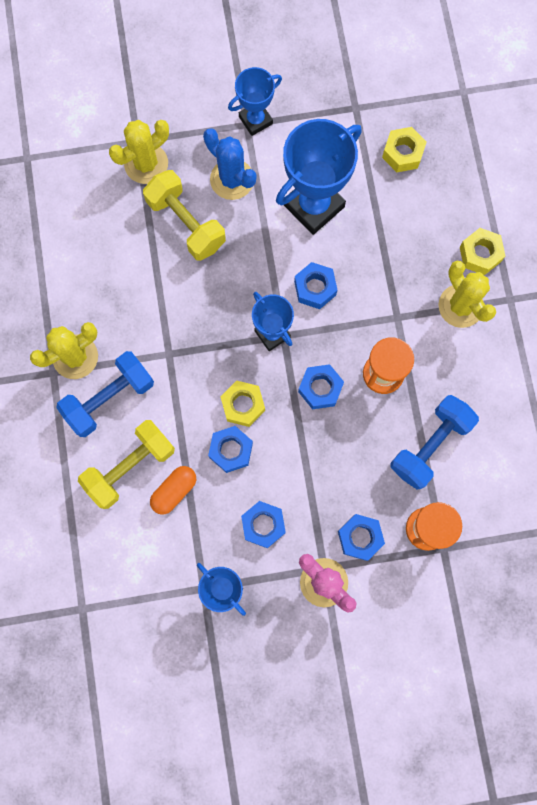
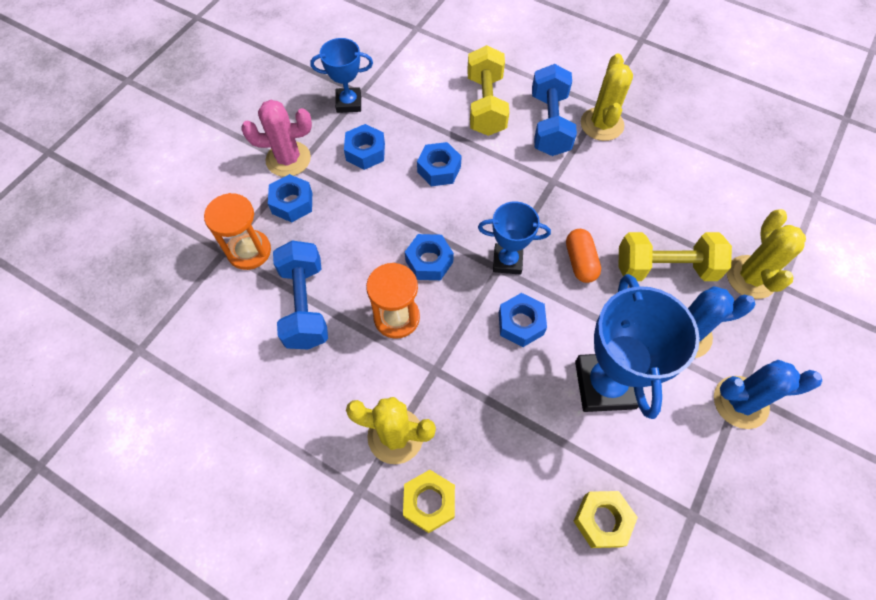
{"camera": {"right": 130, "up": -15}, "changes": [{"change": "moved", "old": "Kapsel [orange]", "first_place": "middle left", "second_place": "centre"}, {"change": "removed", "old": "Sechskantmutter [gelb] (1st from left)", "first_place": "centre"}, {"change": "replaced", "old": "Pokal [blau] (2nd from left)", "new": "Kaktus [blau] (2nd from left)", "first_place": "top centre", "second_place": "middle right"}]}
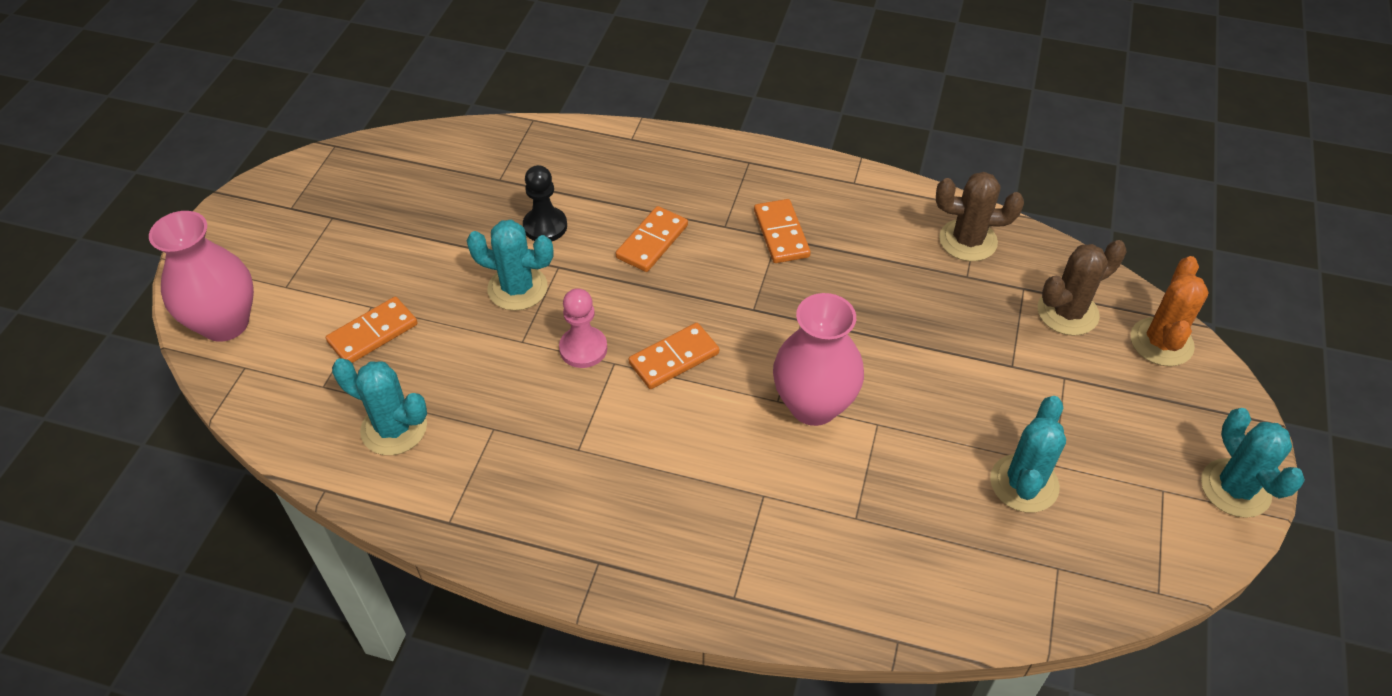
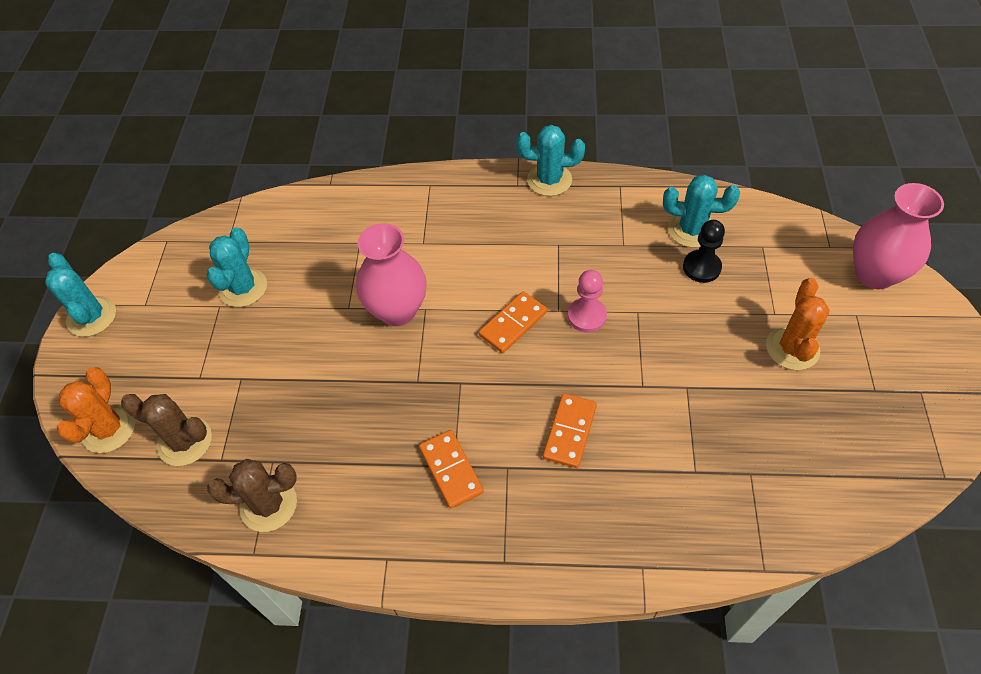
{"camera": {"right": 170, "up": 5}, "changes": [{"change": "removed", "old": "Dominostein [orange] (1st from left)", "first_place": "middle left"}, {"change": "moved", "old": "Kaktus [türkis] (2nd from left in the first image)", "new": "Kaktus [türkis] (3rd from left)", "first_place": "centre", "second_place": "top centre"}, {"change": "moved", "old": "Bauer [schwarz]", "first_place": "top centre", "second_place": "middle right"}, {"change": "turned", "old": "Kaktus [braun] (2nd from left in the first image)", "first_place": "middle right", "second_place": "middle left", "degrees": 60}, {"change": "added", "new": "Kaktus [orange] (2nd from left)", "second_place": "middle right"}]}
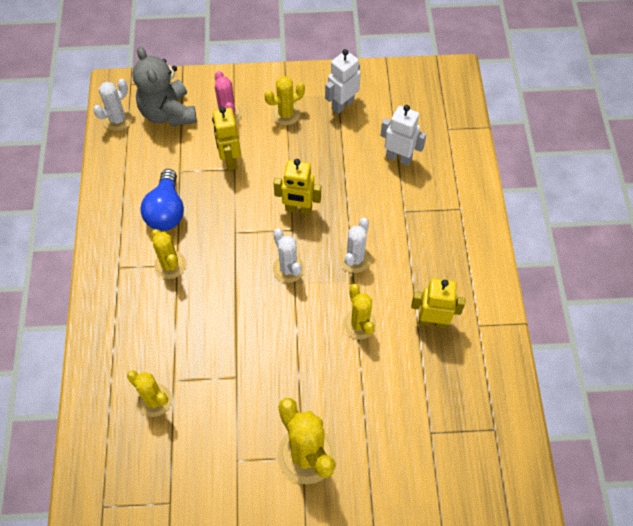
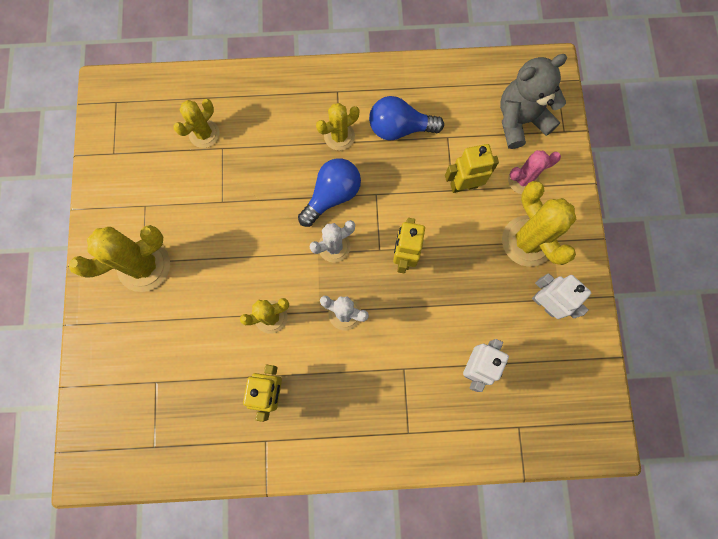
{"camera": {"right": 90, "up": 15}, "changes": [{"change": "removed", "old": "Kaktus [weiß] (1st from left)", "first_place": "top left"}, {"change": "resized", "old": "Kaktus [gelb] (3rd from left in the first image)", "first_place": "top centre", "second_place": "middle right", "factor": 1.64}, {"change": "added", "new": "Glühbirne [blau] (1st from left)", "second_place": "centre"}]}
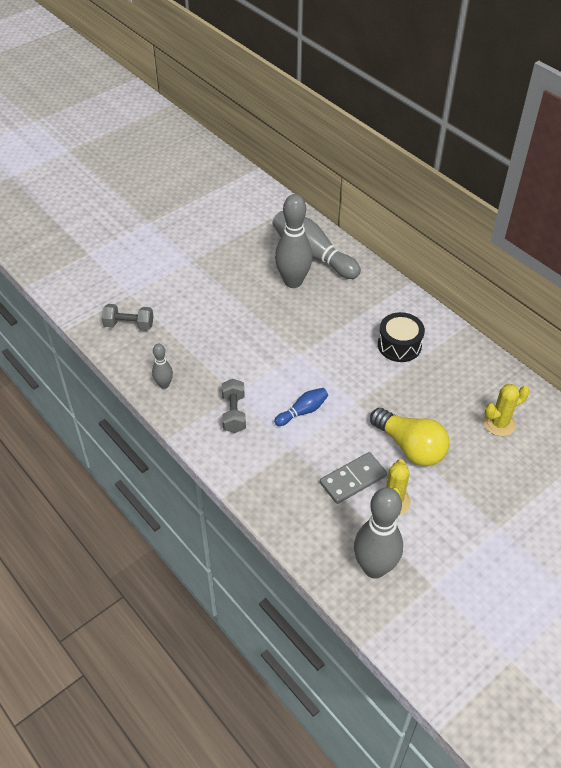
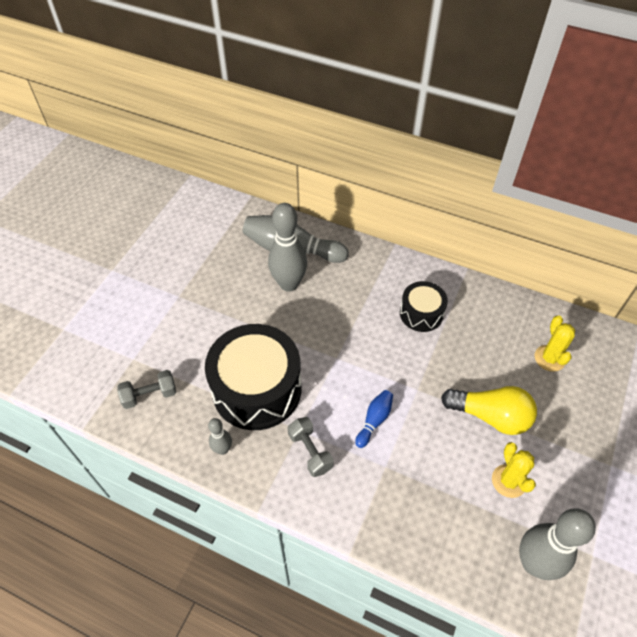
{"camera": {"right": -25, "up": 5}, "changes": [{"change": "removed", "old": "Dominostein [grau]", "first_place": "centre"}, {"change": "turned", "old": "Kaktus [gelb] (2nd from left)", "first_place": "middle right", "second_place": "middle right", "degrees": -45}, {"change": "added", "new": "Trommel [schwarz] (1st from left)", "second_place": "centre"}]}
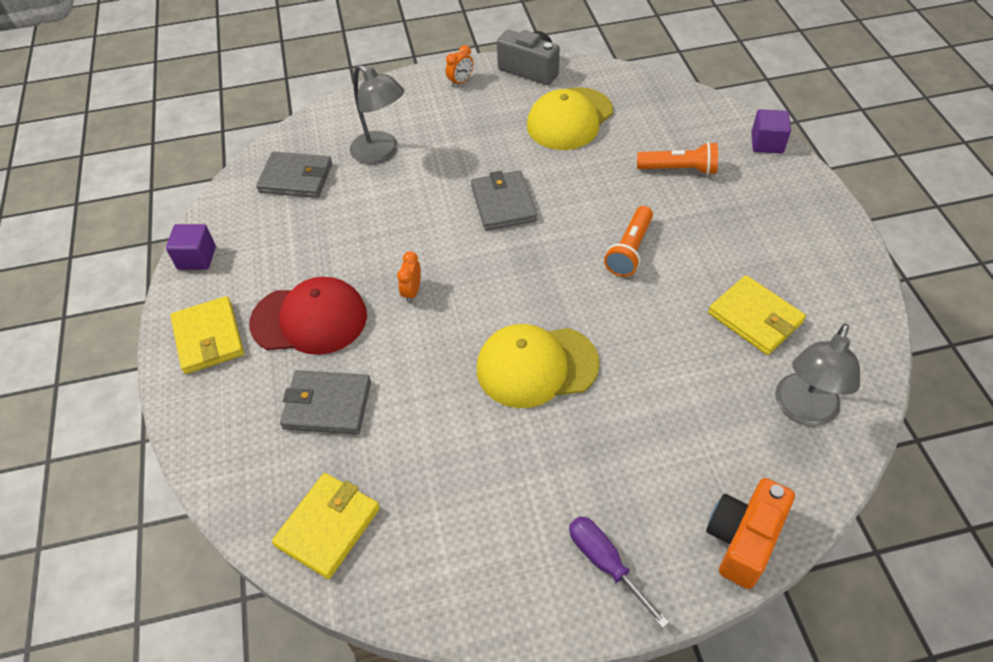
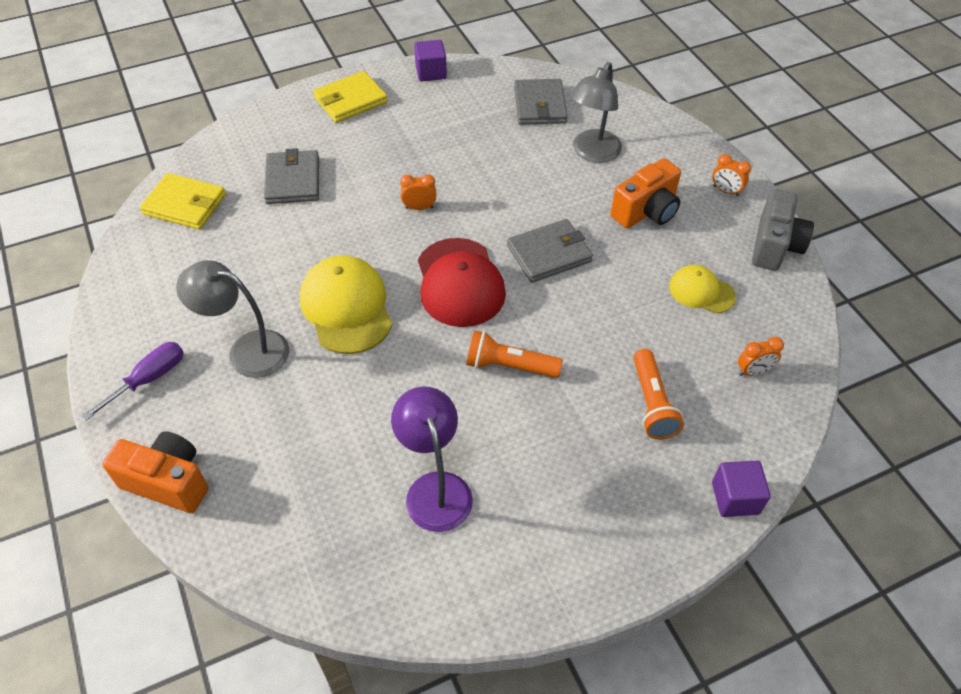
{"camera": {"right": 75, "up": 0}, "changes": [{"change": "moved", "old": "Kappe [rot]", "first_place": "middle left", "second_place": "centre"}, {"change": "resized", "old": "Kappe [gelb] (2nd from left)", "first_place": "top centre", "second_place": "middle right", "factor": 0.58}, {"change": "replaced", "old": "Geldbörse [gelb] (3rd from left)", "new": "Lampe [lila]", "first_place": "middle right", "second_place": "centre"}, {"change": "moved", "old": "Lampe [grau] (2nd from left in the first image)", "new": "Lampe [grau] (1st from left)", "first_place": "middle right", "second_place": "middle left"}, {"change": "added", "new": "Kamera [orange] (2nd from left)", "second_place": "top right"}, {"change": "added", "new": "Wecker [orange] (3rd from left)", "second_place": "middle right"}]}
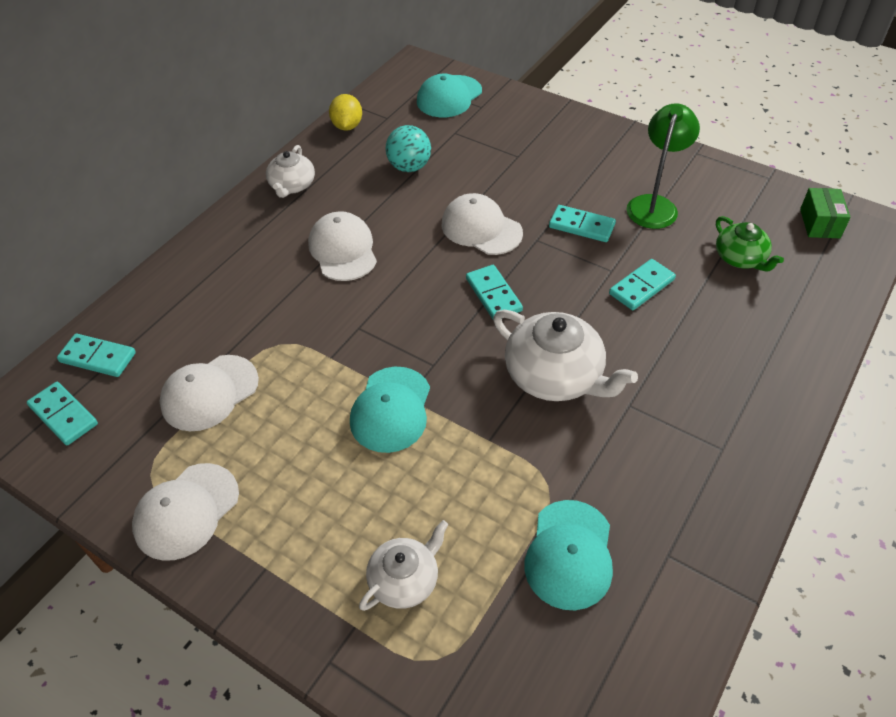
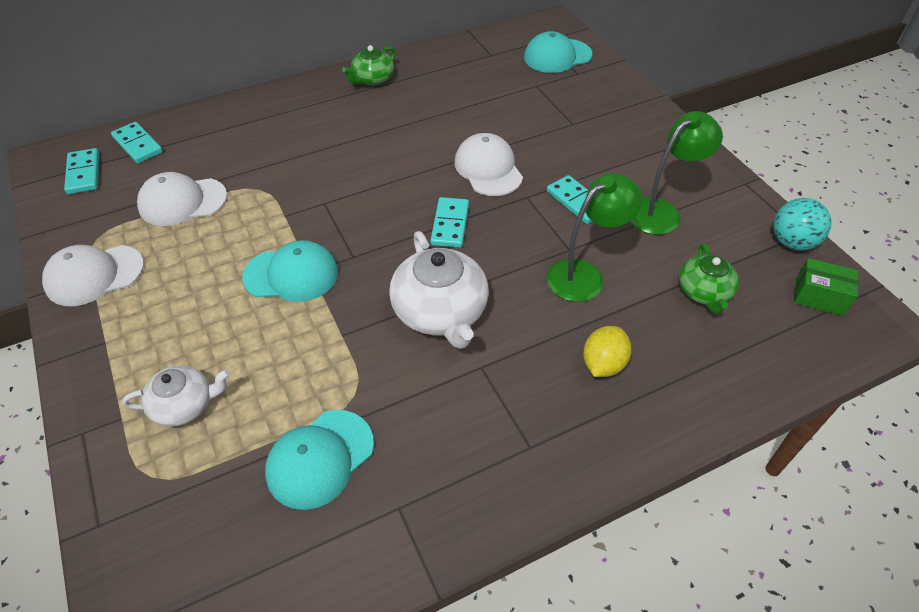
{"camera": {"right": 30, "up": 0}, "changes": [{"change": "recoloured", "old": "Teekanne [weiß] (1st from left)", "new": "Teekanne [grün] (1st from left)", "first_place": "top left", "second_place": "top centre"}, {"change": "removed", "old": "Kappe [weiß] (3rd from left)", "first_place": "centre"}, {"change": "moved", "old": "Zitrone [gelb]", "first_place": "top centre", "second_place": "centre"}, {"change": "turned", "old": "Kappe [türkis] (1st from left)", "first_place": "centre", "second_place": "middle left", "degrees": -135}, {"change": "moved", "old": "Ball [türkis]", "first_place": "top centre", "second_place": "middle right"}, {"change": "replaced", "old": "Dominostein [türkis] (5th from left)", "new": "Lampe [grün] (1st from left)", "first_place": "middle right", "second_place": "centre"}, {"change": "turned", "old": "Schachtel [grün]", "first_place": "top right", "second_place": "middle right", "degrees": 75}]}
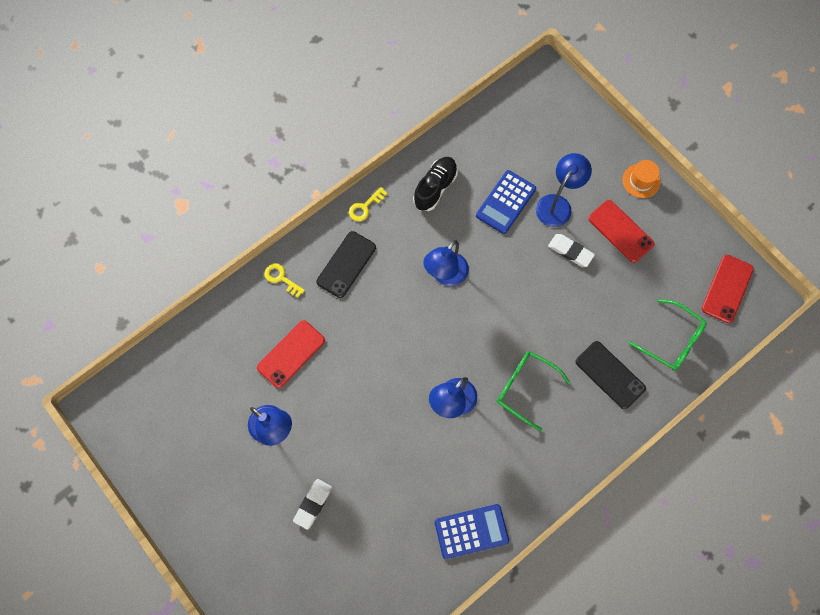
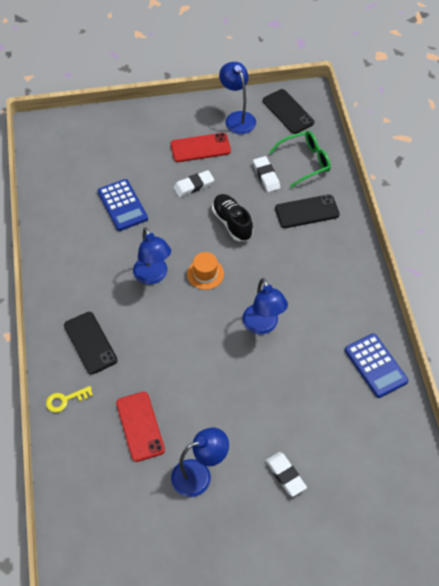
{"camera": {"right": -60, "up": -15}, "changes": [{"change": "removed", "old": "Schlüssel [gelb] (2nd from left)", "first_place": "top centre"}, {"change": "moved", "old": "Schuh [schwarz]", "first_place": "top centre", "second_place": "centre"}, {"change": "turned", "old": "Taschenrechner [blau] (1st from left in the first image)", "first_place": "bottom centre", "second_place": "middle right", "degrees": 135}, {"change": "removed", "old": "Brille [grün] (1st from left)", "first_place": "centre"}, {"change": "moved", "old": "Lampe [blau] (4th from left in the first image)", "new": "Lampe [blau] (3rd from left)", "first_place": "top right", "second_place": "top centre"}, {"change": "moved", "old": "Hut [orange]", "first_place": "top right", "second_place": "centre"}, {"change": "recoloured", "old": "Handy [rot] (3rd from left)", "new": "Handy [schwarz] (2nd from left)", "first_place": "middle right", "second_place": "top centre"}, {"change": "added", "new": "Radiergummi [weiß] (2nd from left)", "second_place": "top centre"}]}
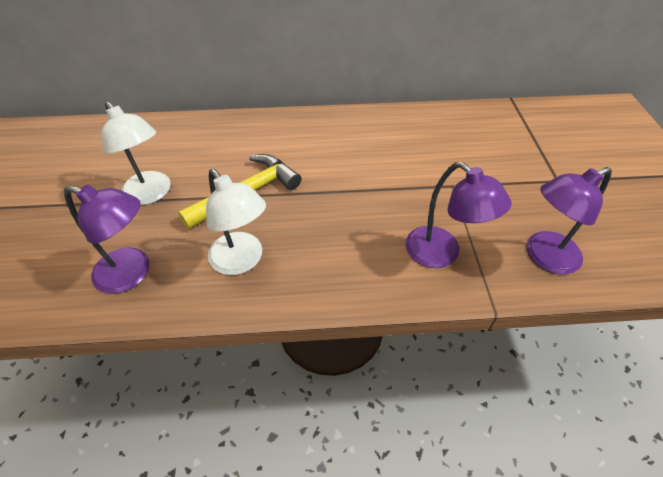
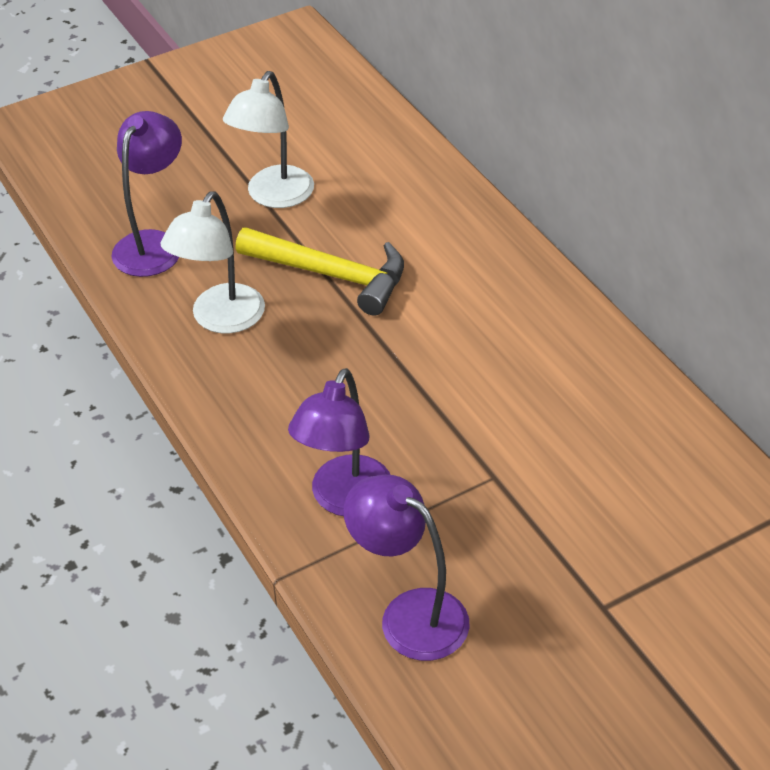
{"camera": {"right": 65, "up": -5}, "changes": [{"change": "turned", "old": "Lampe [lila] (1st from left)", "first_place": "middle left", "second_place": "top left", "degrees": -150}]}
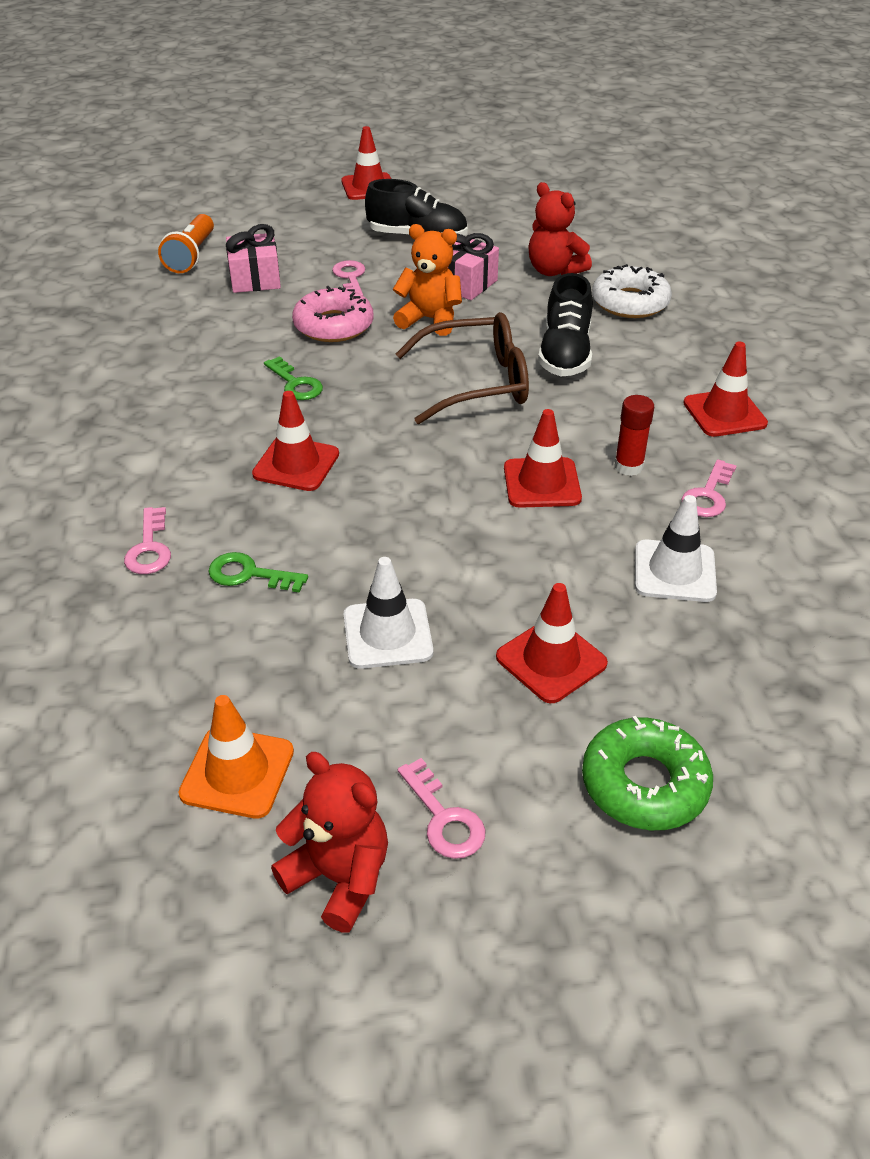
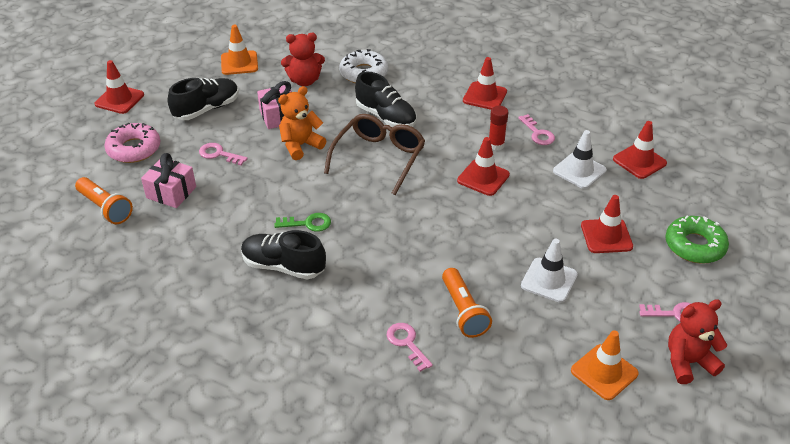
{"camera": {"right": -55, "up": 0}, "changes": [{"change": "turned", "old": "Schlüssel [rosa] (1st from left in the first image)", "first_place": "middle left", "second_place": "bottom centre", "degrees": -150}, {"change": "replaced", "old": "Schlüssel [grün] (1st from left)", "new": "Taschenlampe [orange] (2nd from left)", "first_place": "middle left", "second_place": "bottom centre"}, {"change": "moved", "old": "Leitkegel [rot] (1st from left in the first image)", "new": "Leitkegel [rot] (5th from left)", "first_place": "centre", "second_place": "middle right"}, {"change": "moved", "old": "Donut [rosa]", "first_place": "top centre", "second_place": "top left"}, {"change": "added", "new": "Leitkegel [orange] (1st from left)", "second_place": "top left"}, {"change": "added", "new": "Schuh [schwarz] (2nd from left)", "second_place": "centre"}]}
